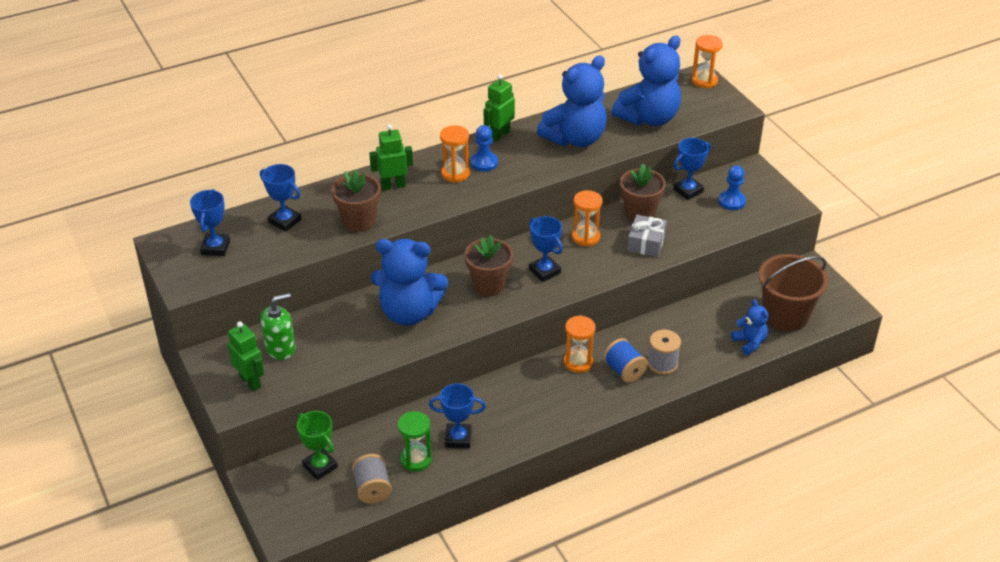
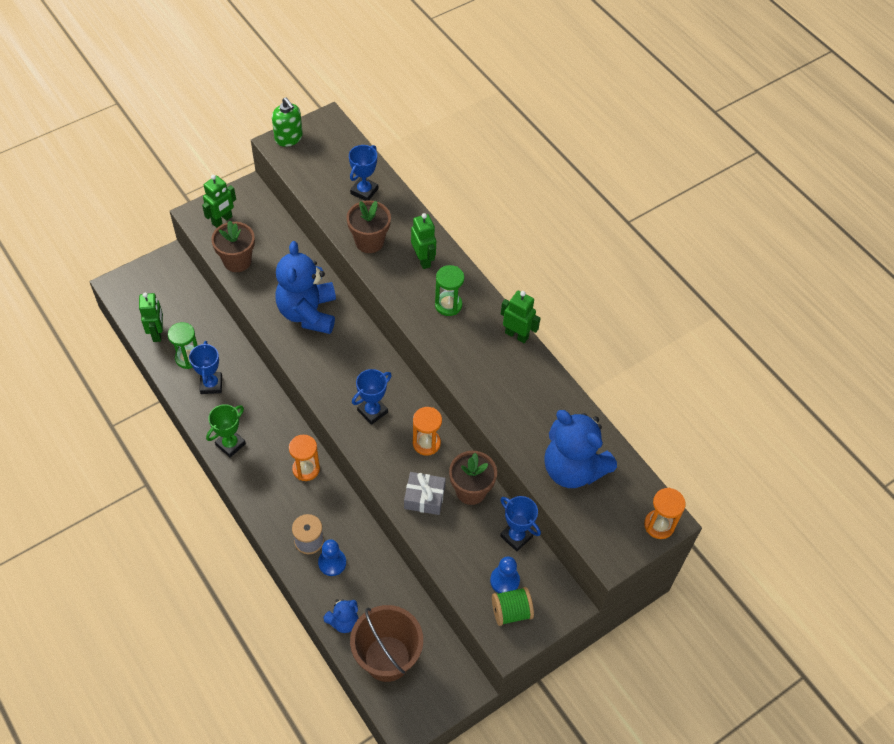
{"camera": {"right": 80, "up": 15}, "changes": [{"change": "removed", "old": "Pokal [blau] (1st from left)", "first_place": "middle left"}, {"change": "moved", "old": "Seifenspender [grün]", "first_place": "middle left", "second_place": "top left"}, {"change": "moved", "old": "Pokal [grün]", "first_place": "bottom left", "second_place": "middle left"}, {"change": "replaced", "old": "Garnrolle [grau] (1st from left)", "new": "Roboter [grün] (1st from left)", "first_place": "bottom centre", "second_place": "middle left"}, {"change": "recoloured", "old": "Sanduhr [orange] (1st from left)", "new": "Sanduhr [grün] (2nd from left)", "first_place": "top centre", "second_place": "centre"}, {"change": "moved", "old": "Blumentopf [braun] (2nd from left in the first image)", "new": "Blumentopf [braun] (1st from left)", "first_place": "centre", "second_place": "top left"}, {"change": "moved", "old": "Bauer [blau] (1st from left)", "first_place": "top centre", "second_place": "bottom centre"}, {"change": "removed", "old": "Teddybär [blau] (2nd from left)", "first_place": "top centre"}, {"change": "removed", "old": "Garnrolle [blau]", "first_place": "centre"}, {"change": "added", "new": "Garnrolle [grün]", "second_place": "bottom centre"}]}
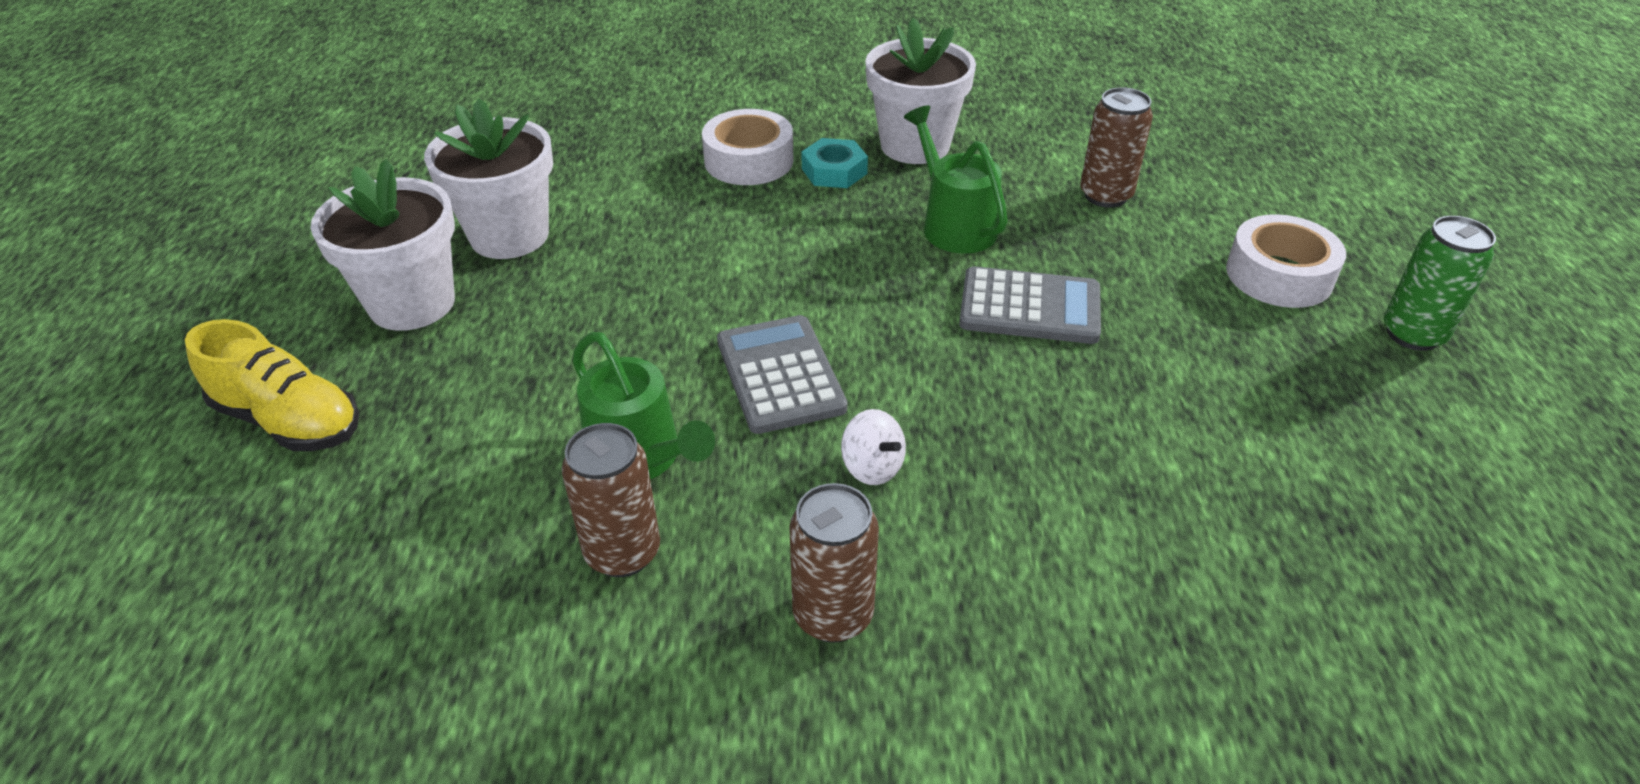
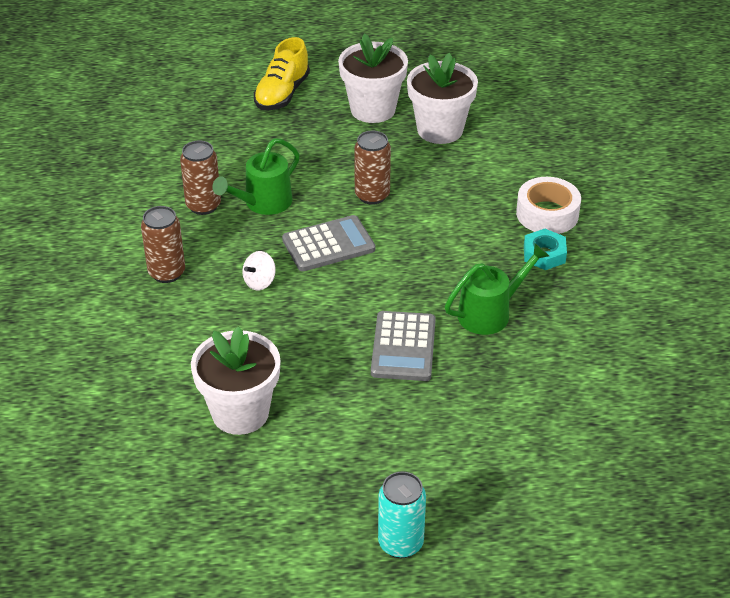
{"camera": {"right": 85, "up": 0}, "changes": [{"change": "moved", "old": "Blumentopf [weiß] (3rd from left in the first image)", "new": "Blumentopf [weiß] (1st from left)", "first_place": "top centre", "second_place": "middle left"}, {"change": "moved", "old": "Dose [braun] (3rd from left)", "first_place": "top right", "second_place": "top centre"}, {"change": "removed", "old": "Klebeband [weiß] (2nd from left)", "first_place": "top right"}, {"change": "recoloured", "old": "Dose [grün]", "new": "Dose [türkis]", "first_place": "middle right", "second_place": "bottom centre"}]}
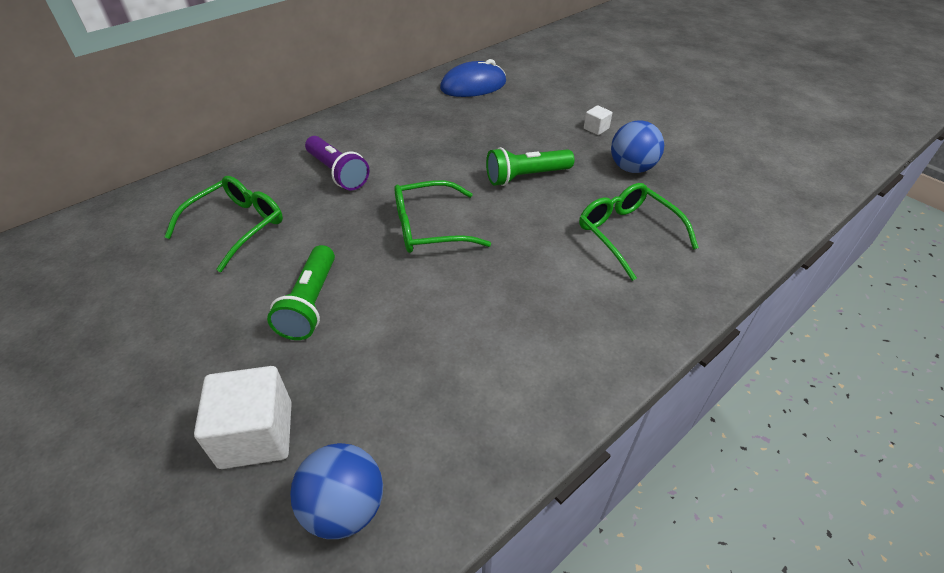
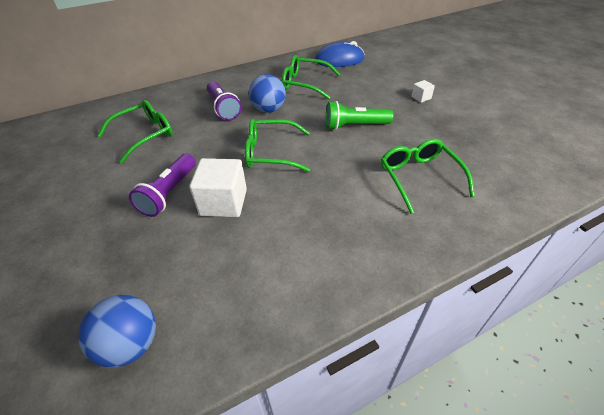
{"camera": {"right": 15, "up": 0}, "changes": [{"change": "moved", "old": "Kubus [weiß] (1st from left)", "first_place": "bottom left", "second_place": "centre"}, {"change": "recoloured", "old": "Taschenlampe [grün] (1st from left)", "new": "Taschenlampe [lila] (1st from left)", "first_place": "middle left", "second_place": "middle left"}, {"change": "moved", "old": "Ball [blau] (2nd from left)", "first_place": "top right", "second_place": "top centre"}, {"change": "added", "new": "Brille [grün] (3rd from left)", "second_place": "top centre"}]}
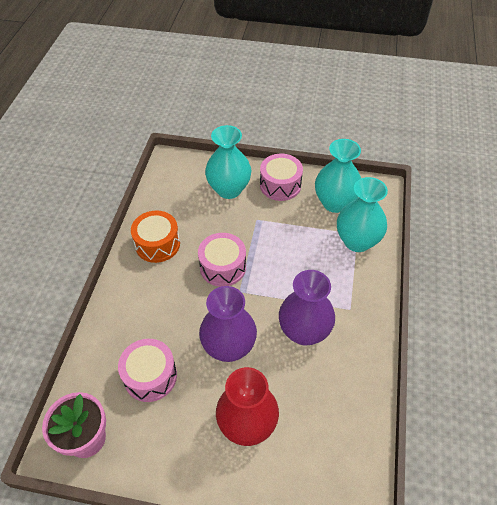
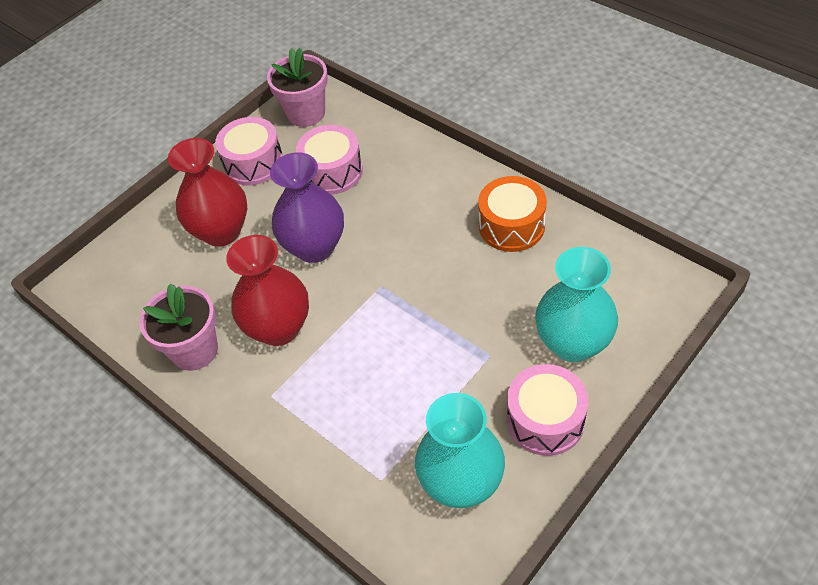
{"camera": {"right": 125, "up": 0}, "changes": [{"change": "moved", "old": "Trommel [rosa] (2nd from left in the first image)", "new": "Trommel [rosa] (1st from left)", "first_place": "centre", "second_place": "top left"}, {"change": "recoloured", "old": "Vase [lila] (2nd from left)", "new": "Vase [rot] (2nd from left)", "first_place": "centre", "second_place": "middle left"}, {"change": "removed", "old": "Vase [türkis] (3rd from left)", "first_place": "middle right"}, {"change": "added", "new": "Blumentopf [rosa] (1st from left)", "second_place": "middle left"}]}
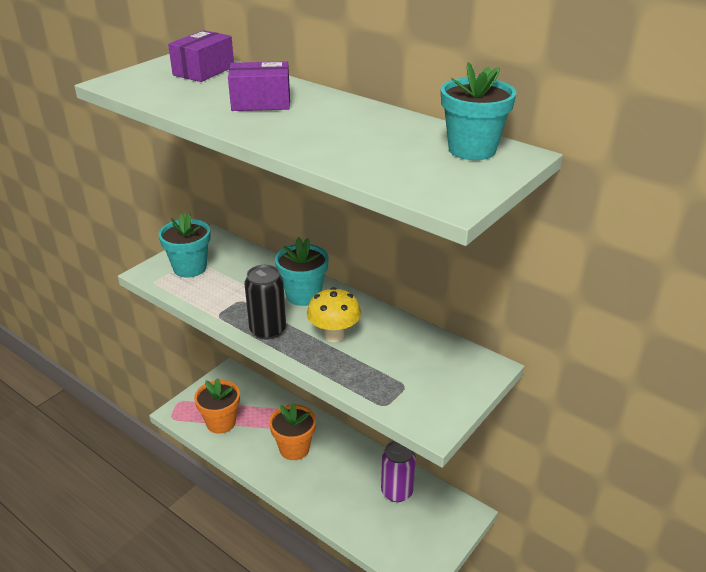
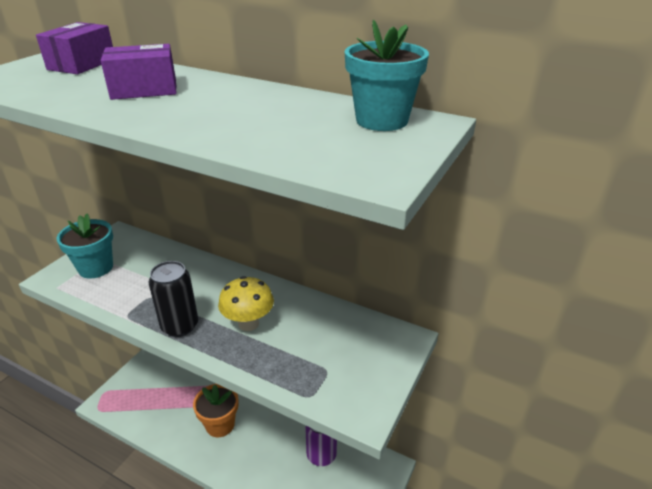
{"camera": {"right": -10, "up": 0}, "changes": [{"change": "removed", "old": "Blumentopf [orange] (1st from left)", "first_place": "bottom left"}, {"change": "removed", "old": "Blumentopf [türkis] (2nd from left)", "first_place": "centre"}]}
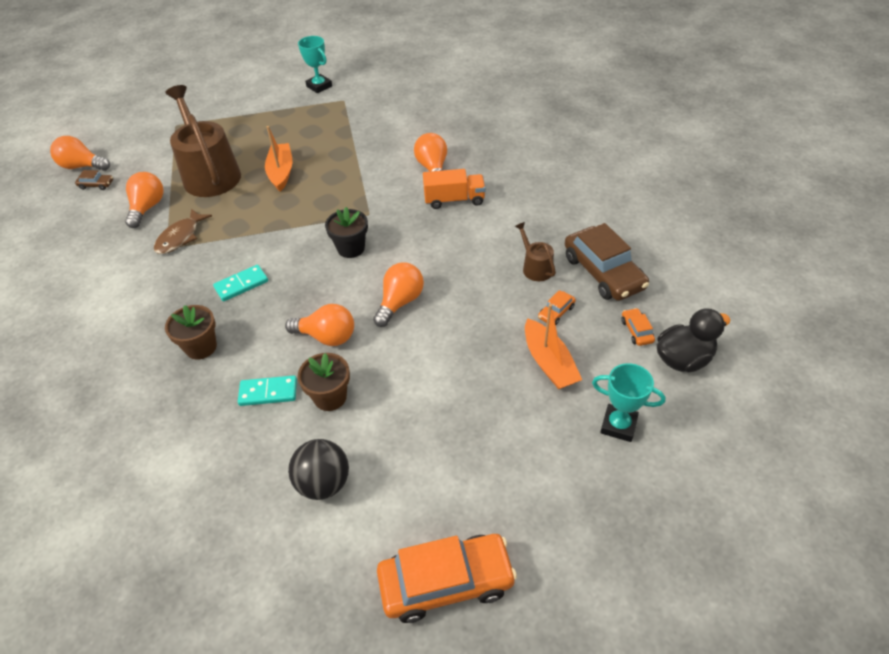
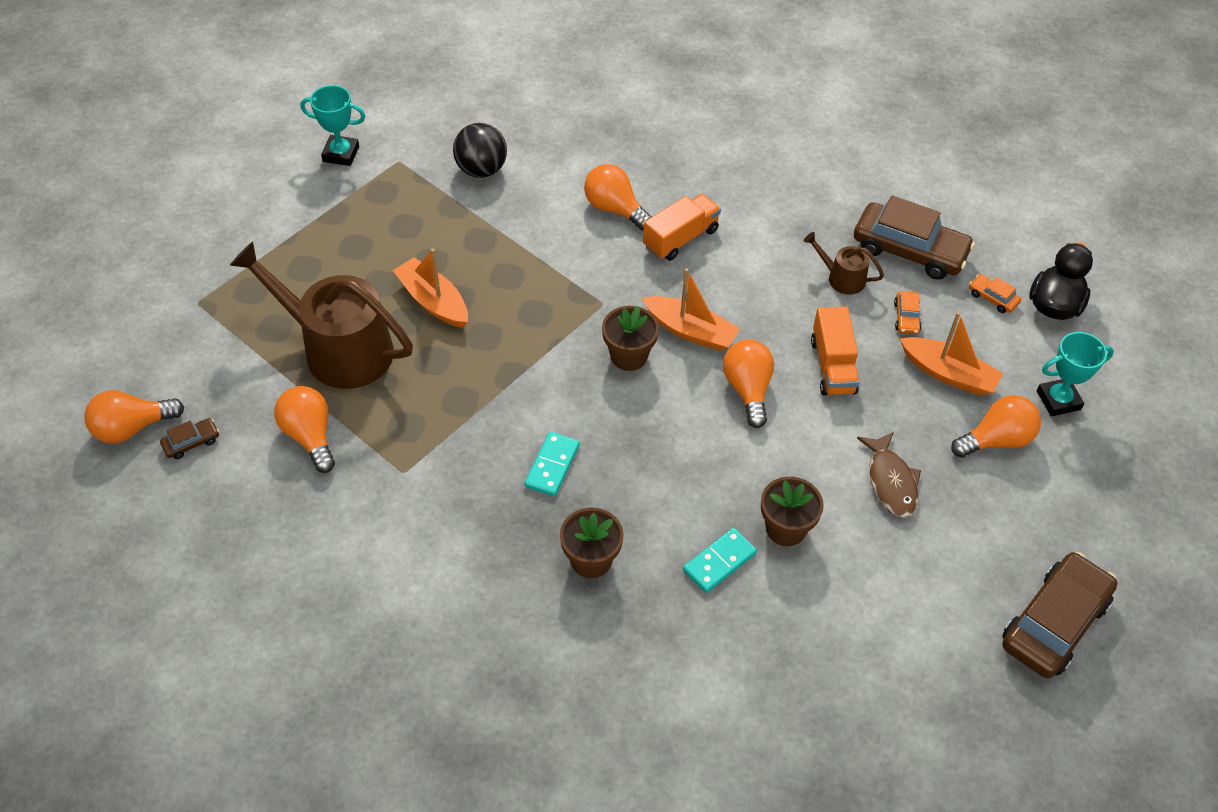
{"camera": {"right": -40, "up": 5}, "changes": [{"change": "moved", "old": "Fisch [braun]", "first_place": "middle left", "second_place": "middle right"}, {"change": "moved", "old": "Glühbirne [orange] (3rd from left in the first image)", "new": "Glühbirne [orange] (5th from left)", "first_place": "centre", "second_place": "middle right"}, {"change": "moved", "old": "Ball [schwarz]", "first_place": "bottom centre", "second_place": "top centre"}, {"change": "recoloured", "old": "Blumentopf [schwarz]", "new": "Blumentopf [braun] (2nd from left)", "first_place": "centre", "second_place": "centre"}, {"change": "recoloured", "old": "Auto [orange] (1st from left)", "new": "Auto [braun] (3rd from left)", "first_place": "bottom centre", "second_place": "bottom right"}, {"change": "added", "new": "Boot [orange] (2nd from left)", "second_place": "centre"}, {"change": "added", "new": "Lastwagen [orange] (2nd from left)", "second_place": "middle right"}]}
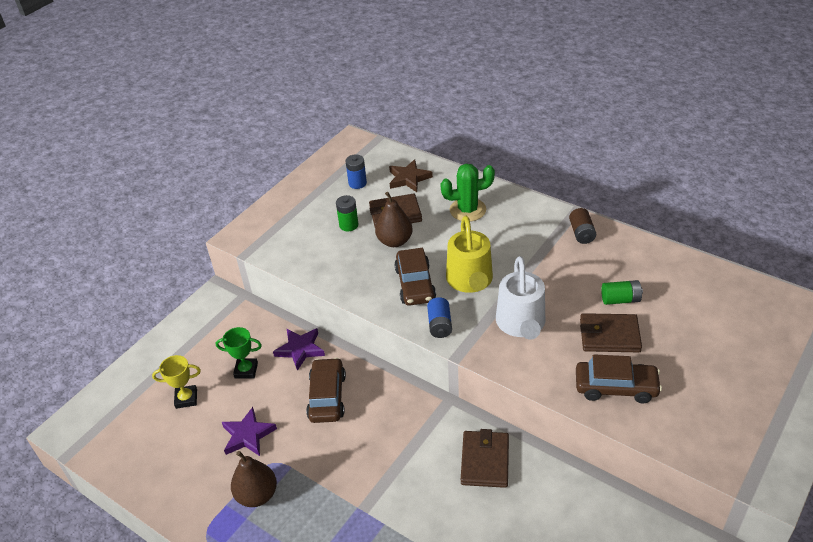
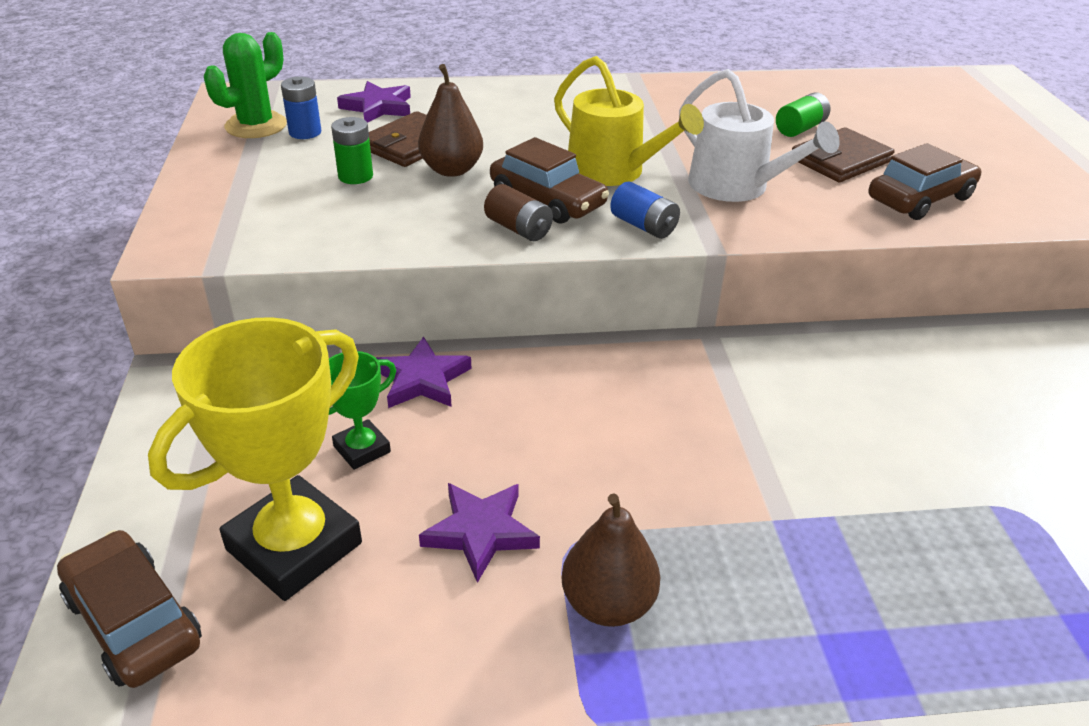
{"camera": {"right": -45, "up": -5}, "changes": [{"change": "resized", "old": "Pokal [gelb]", "first_place": "bottom left", "second_place": "middle left", "factor": 2.05}, {"change": "moved", "old": "Auto [braun] (1st from left)", "first_place": "bottom centre", "second_place": "bottom left"}, {"change": "recoloured", "old": "Stern [braun]", "new": "Stern [lila] (1st from left)", "first_place": "top centre", "second_place": "top centre"}, {"change": "moved", "old": "Kaktus [grün]", "first_place": "centre", "second_place": "top left"}, {"change": "removed", "old": "Geldbörse [braun] (2nd from left)", "first_place": "bottom centre"}, {"change": "moved", "old": "Batterie [braun]", "first_place": "middle right", "second_place": "top centre"}]}
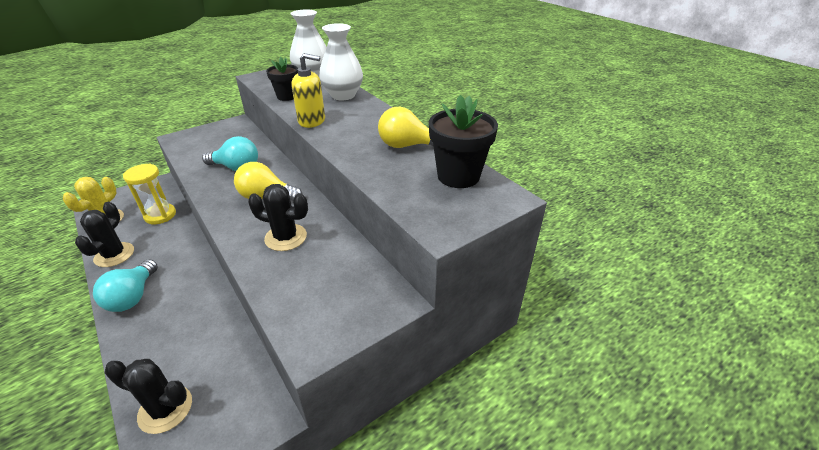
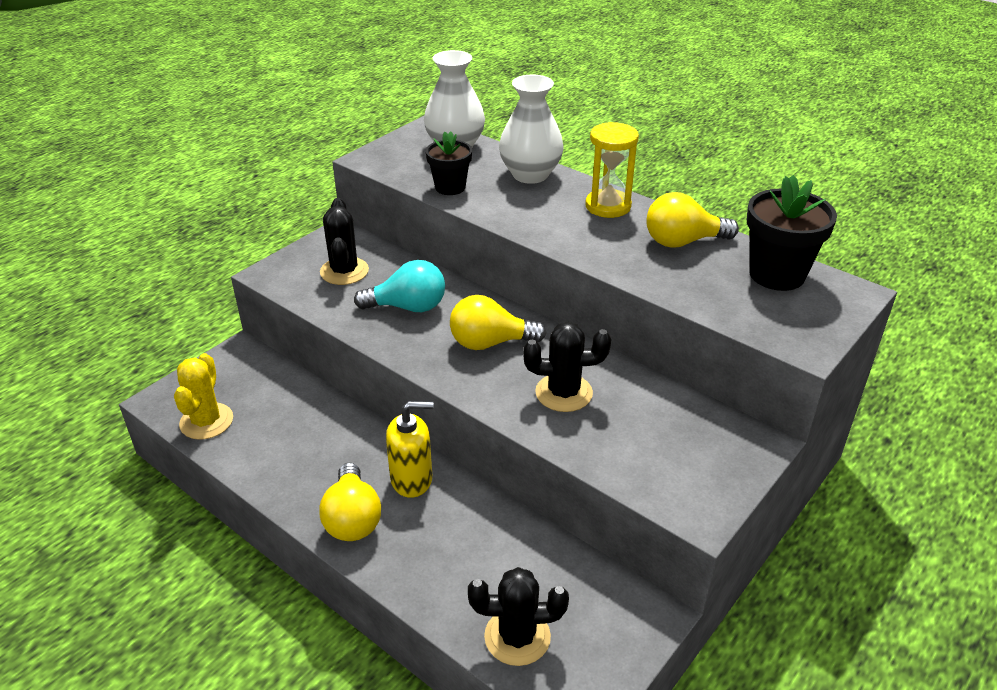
{"camera": {"right": -15, "up": 0}, "changes": [{"change": "moved", "old": "Kaktus [schwarz] (1st from left)", "first_place": "middle left", "second_place": "centre"}, {"change": "recoloured", "old": "Glühbirne [türkis] (1st from left)", "new": "Glühbirne [gelb] (1st from left)", "first_place": "middle left", "second_place": "bottom centre"}, {"change": "moved", "old": "Sanduhr [gelb]", "first_place": "middle left", "second_place": "top centre"}, {"change": "moved", "old": "Seifenspender [gelb]", "first_place": "top centre", "second_place": "centre"}]}
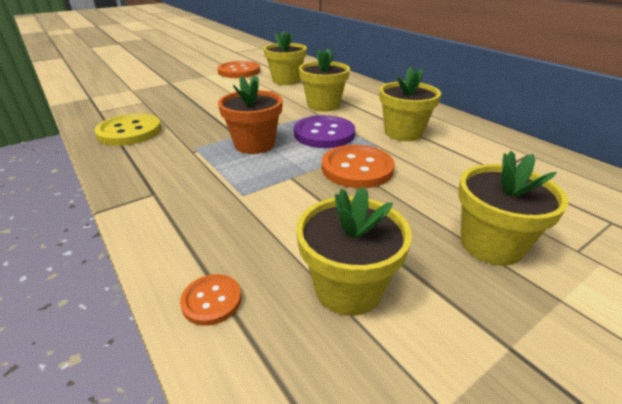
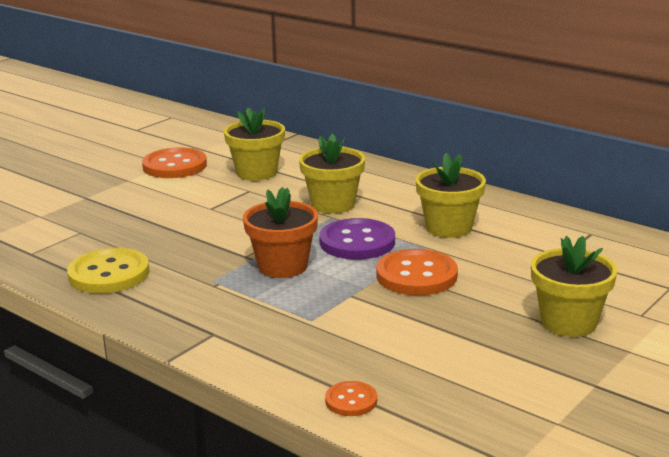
{"camera": {"right": -15, "up": -10}, "changes": [{"change": "removed", "old": "Blumentopf [gelb] (3rd from left)", "first_place": "centre"}]}
